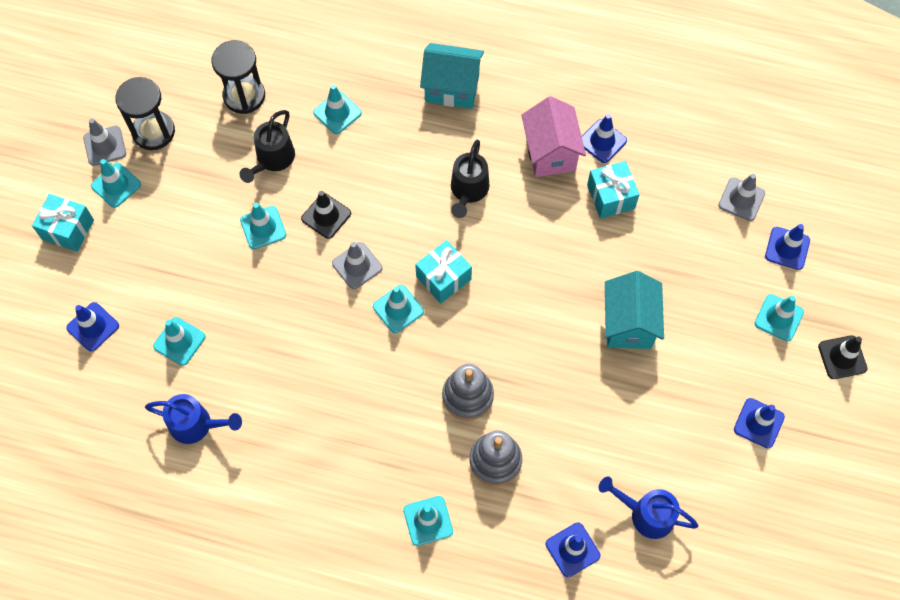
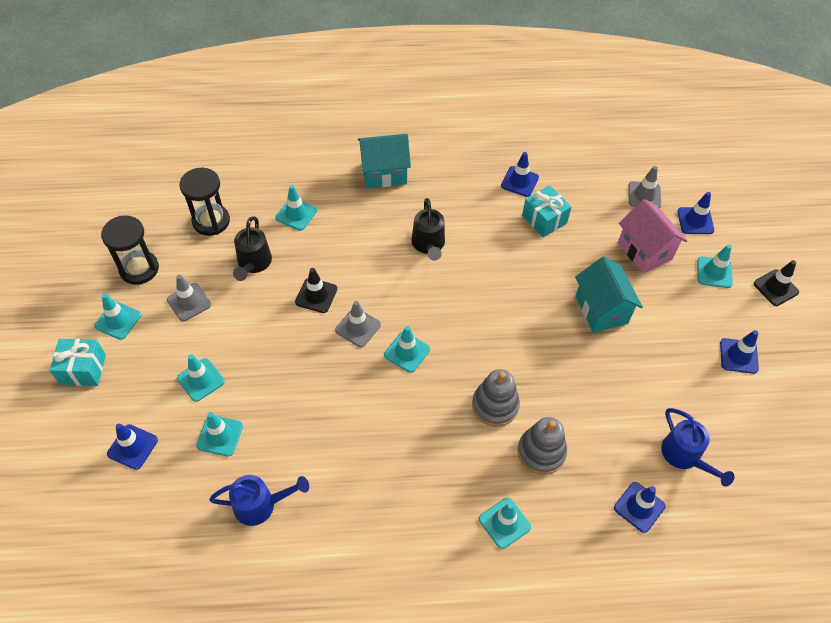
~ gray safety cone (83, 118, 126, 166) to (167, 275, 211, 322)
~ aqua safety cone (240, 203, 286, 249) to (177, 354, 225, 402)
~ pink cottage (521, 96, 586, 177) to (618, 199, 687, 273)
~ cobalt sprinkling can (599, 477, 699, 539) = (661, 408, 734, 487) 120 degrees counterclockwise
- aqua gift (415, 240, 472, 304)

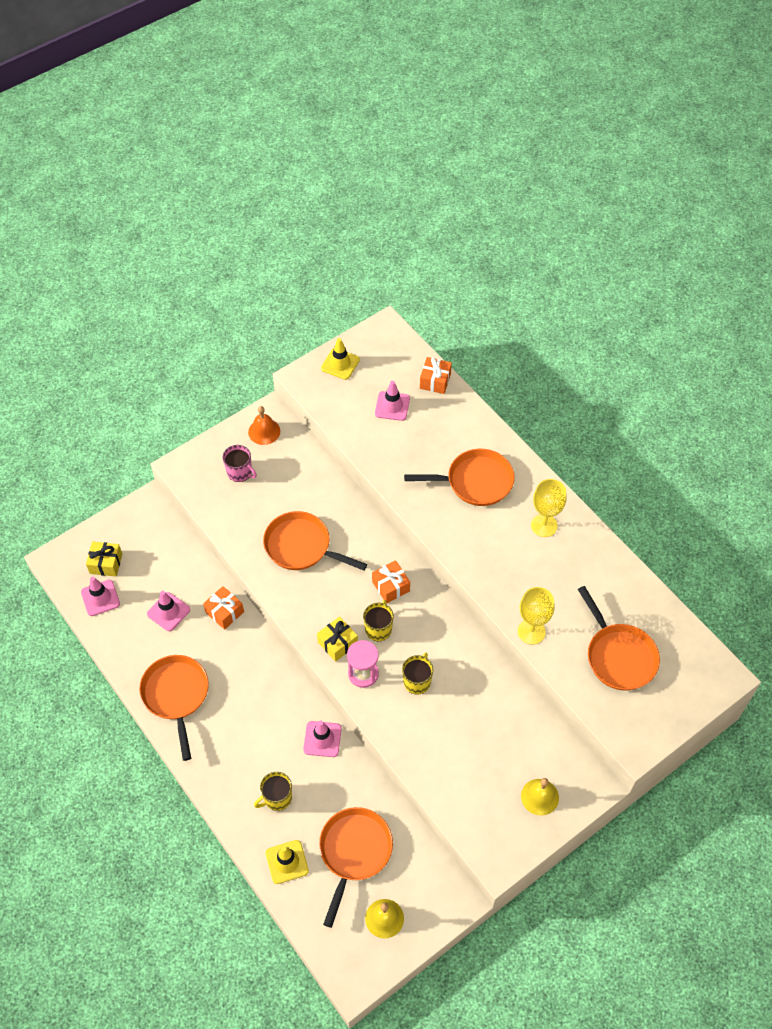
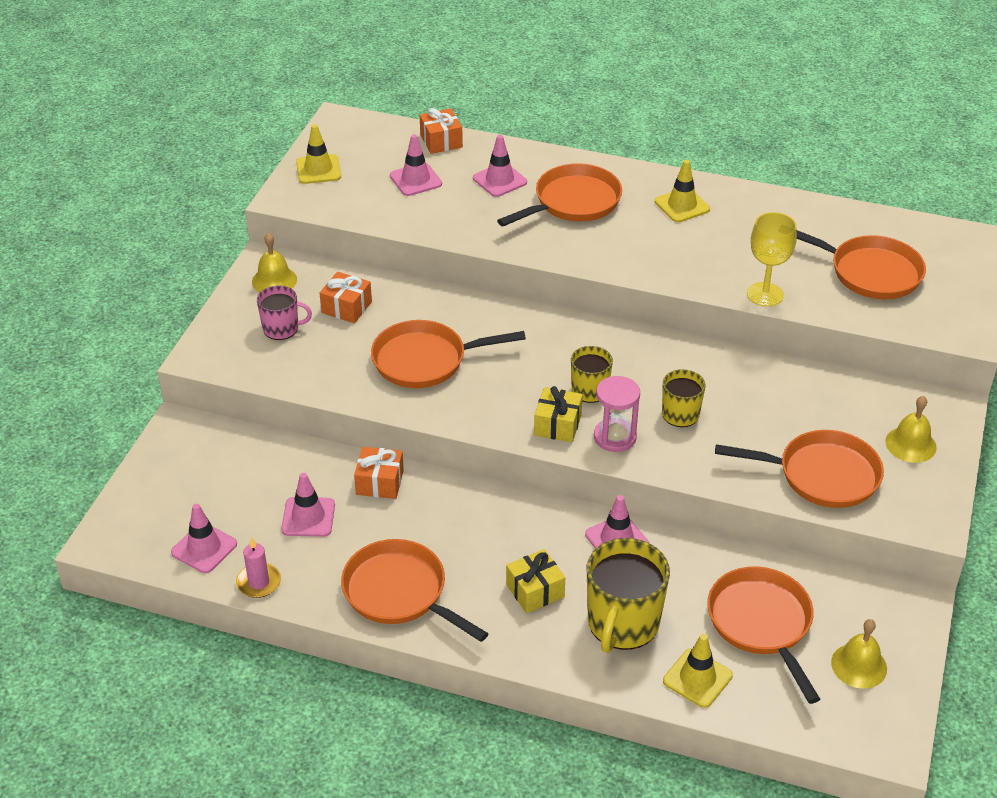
+ pink wax candle (236, 537, 281, 598)
~ bright orange hand bell (248, 406, 280, 445) to golden hand bell (252, 233, 297, 292)
~ bright orange gift (372, 560, 410, 604) to (320, 272, 372, 323)
+ pink safety cone (473, 135, 527, 197)
~ golden gift (86, 541, 122, 577) to (506, 549, 565, 613)
~ golden tea mug (254, 772, 292, 811) = (587, 538, 670, 653) x1.76
~ golden goblet (531, 479, 567, 537) to golden safety cone (655, 160, 710, 222)
+ bright orange frying pan (715, 430, 884, 508)

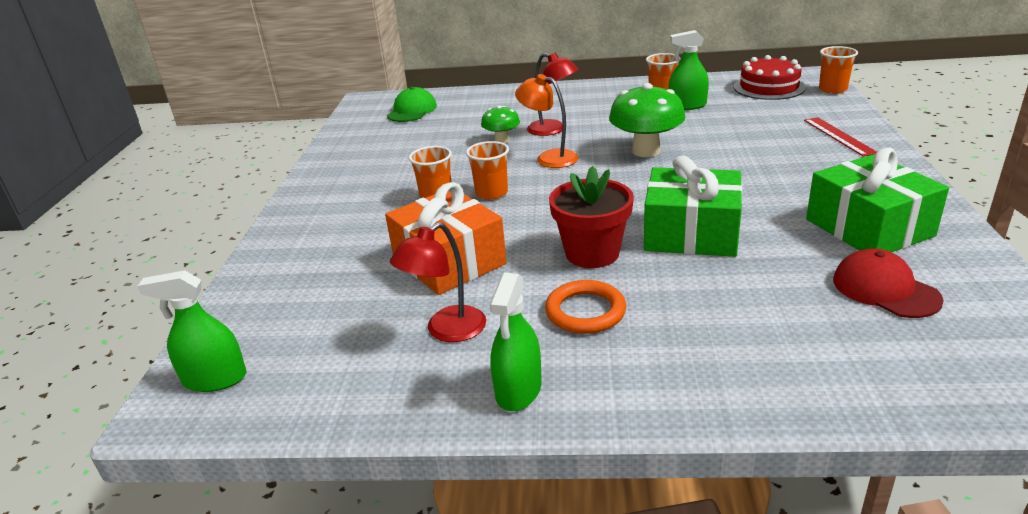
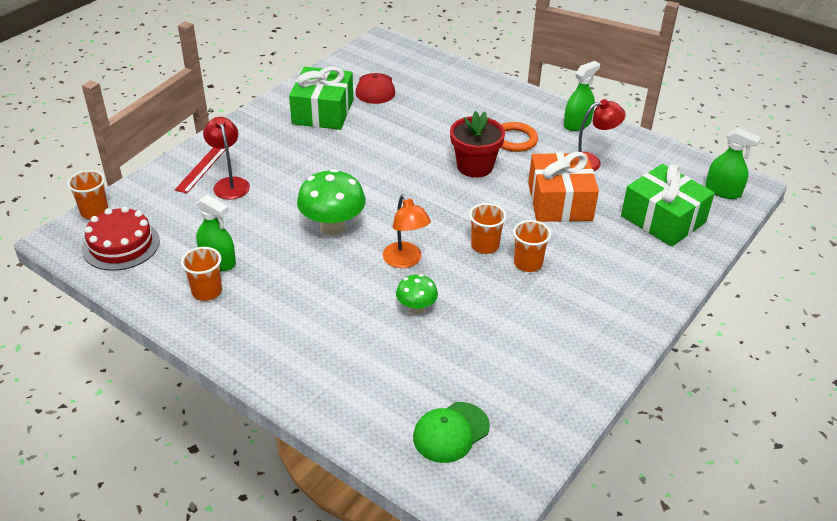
~ red lamp (527, 52, 579, 136) to (203, 117, 250, 200)
~ emerald gift (644, 155, 743, 257) to (621, 164, 715, 247)

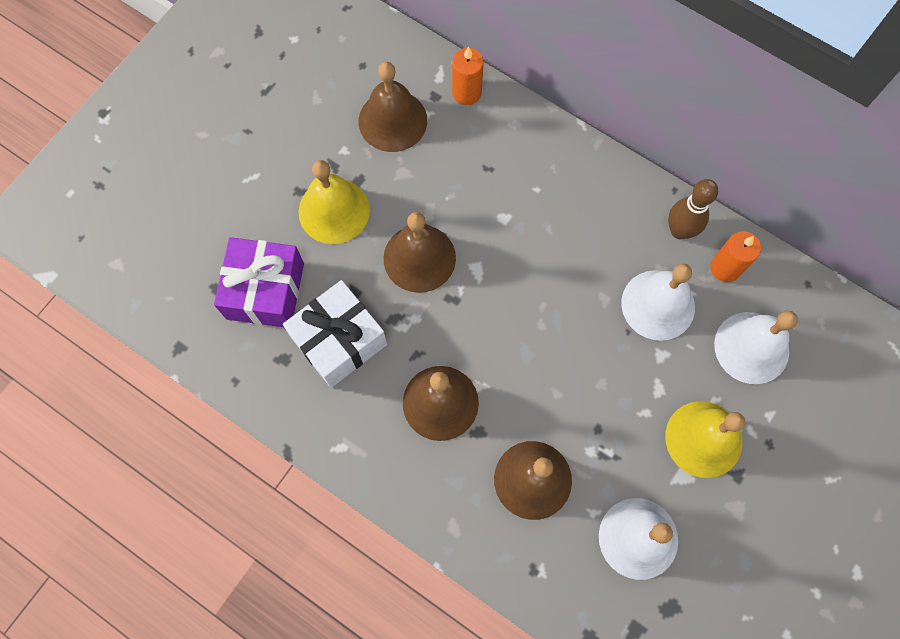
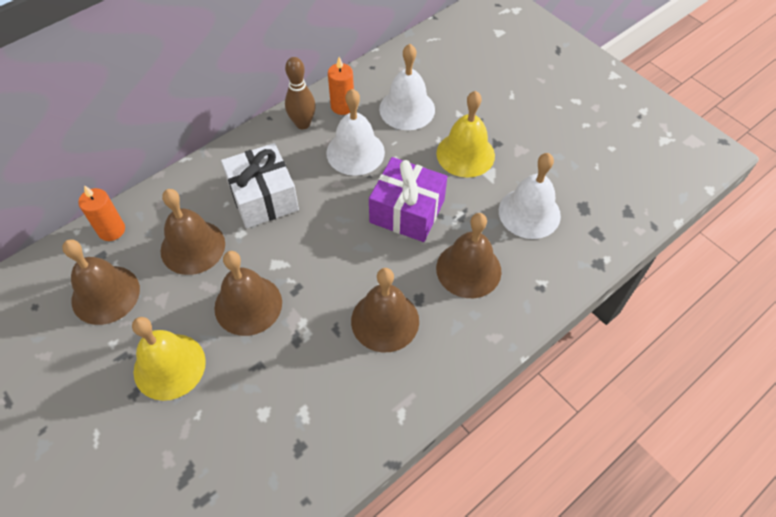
+ dark brown hand bell (161, 189, 225, 275)
~ snow-white gift (283, 280, 387, 388) to (221, 143, 299, 228)
~ purple gift (214, 237, 304, 327) to (369, 157, 447, 242)

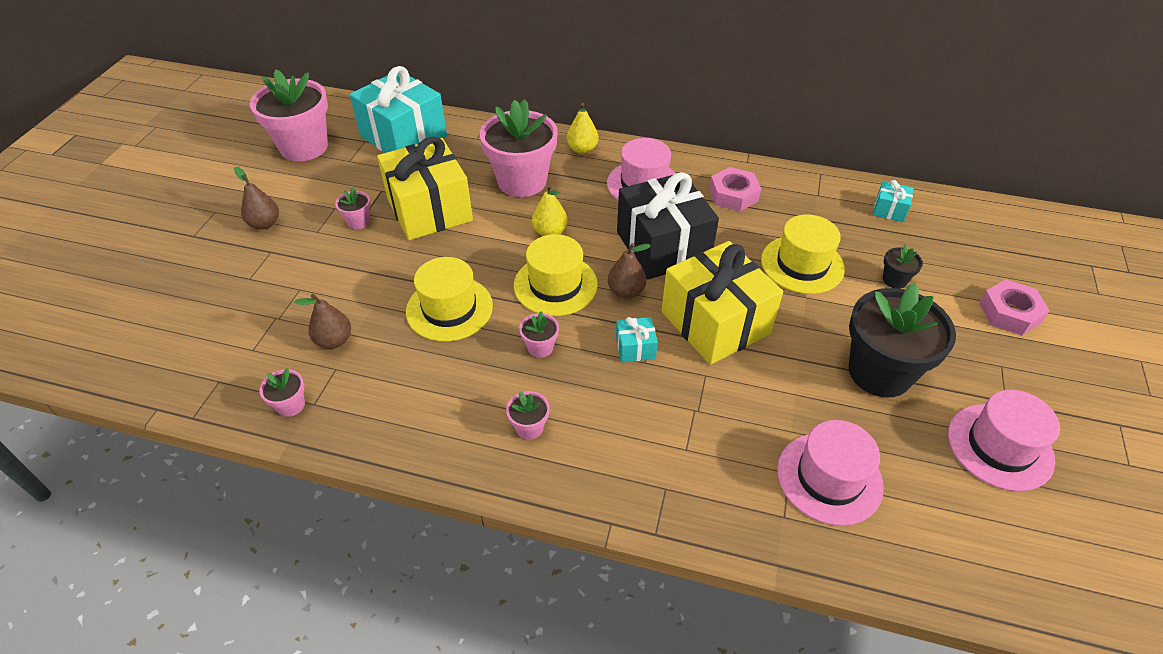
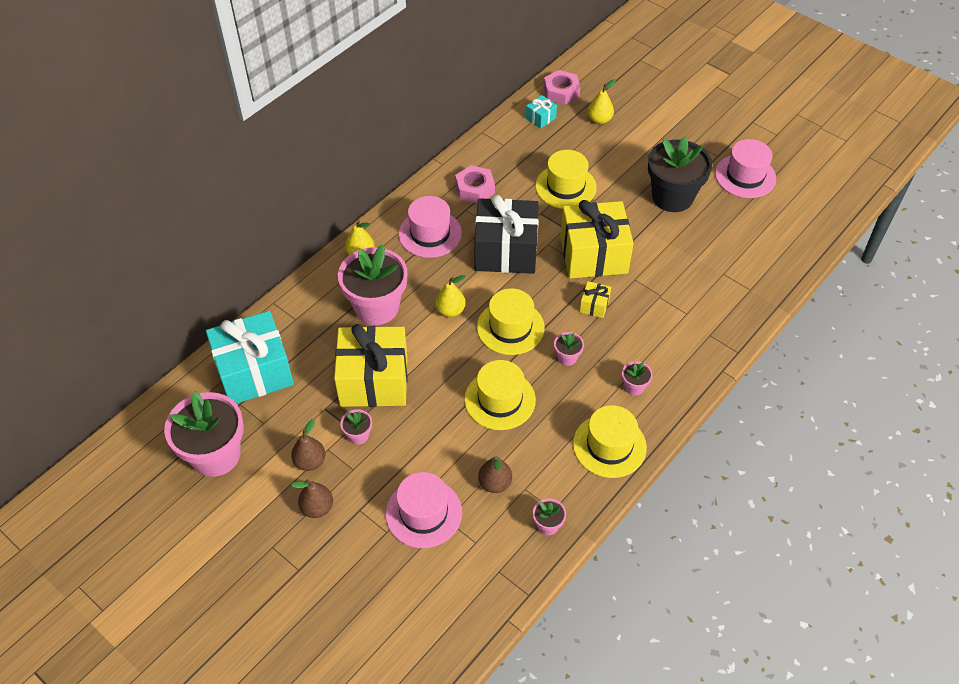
~ dark brown toy pear (608, 243, 651, 299) to (291, 419, 325, 471)
~ pink tall hat (777, 420, 884, 526) to (386, 472, 462, 548)
~ pink hex nut (979, 279, 1050, 335) to (544, 70, 580, 105)
+ golden tall hat (573, 405, 647, 478)
~ aqua gift (616, 317, 658, 363) to golden gift (580, 281, 611, 318)
+ golden toy pear (588, 79, 615, 124)
- black plant pot (883, 244, 923, 289)

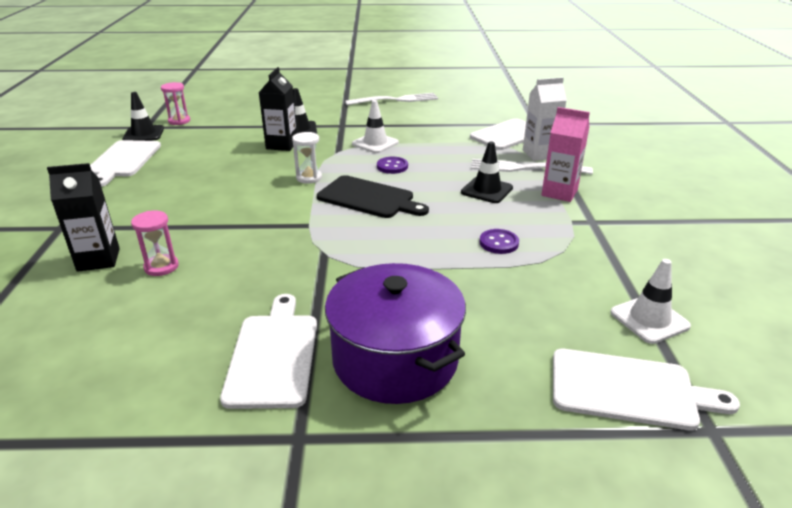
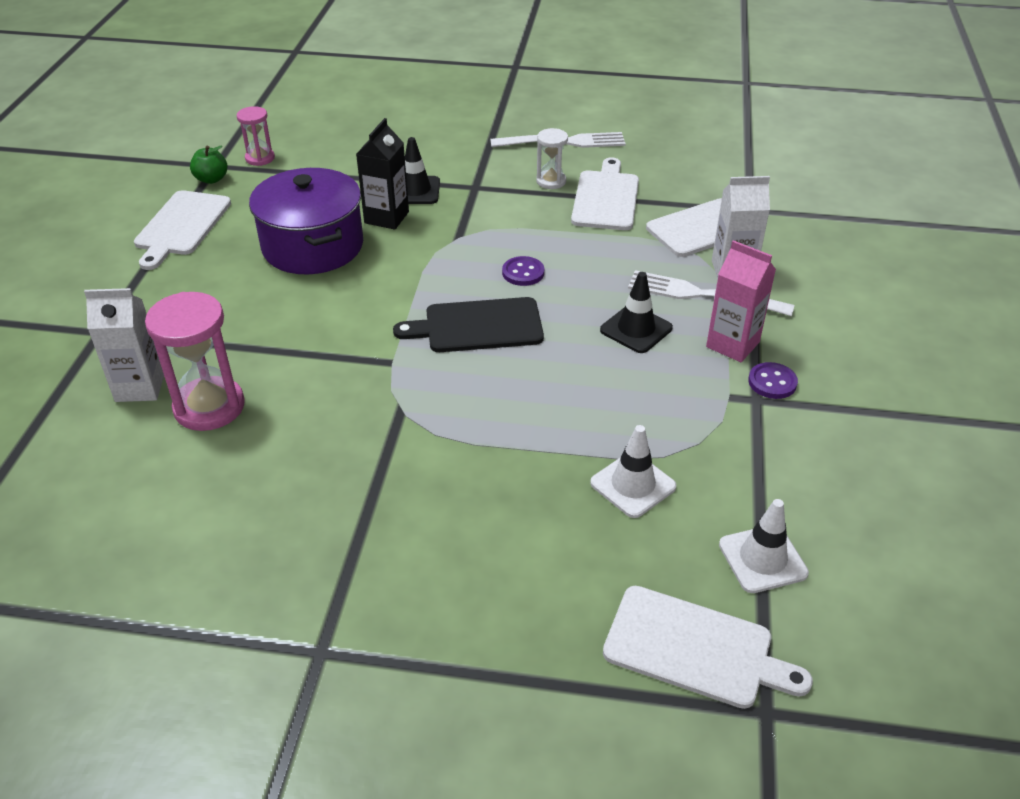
~ black carton (47, 163, 120, 272) to snow-white carton (84, 288, 164, 402)
~ pink sandglass (131, 211, 179, 276) = (145, 292, 245, 431) x1.79
~ black safety cone (122, 92, 164, 141) to emerald apple fruit (190, 146, 228, 184)
~ purple pot (325, 263, 466, 404) to (249, 168, 363, 274)
~ black bread board (317, 175, 429, 218) = (393, 297, 544, 352) 135 degrees clockwise
~ snow-white sandglass (292, 132, 322, 184) to (536, 128, 568, 189)
~ snow-white bread board (220, 294, 317, 409) to (571, 158, 639, 230)
~ snow-white safety cone (352, 100, 399, 153) to (590, 425, 676, 518)
~ purple sewing button (480, 229, 519, 254) to (748, 362, 798, 399)

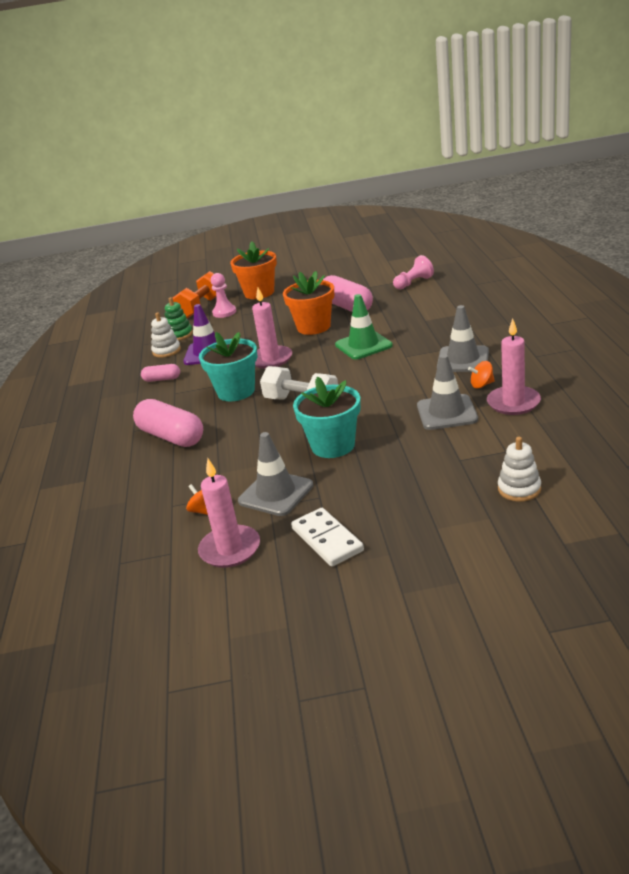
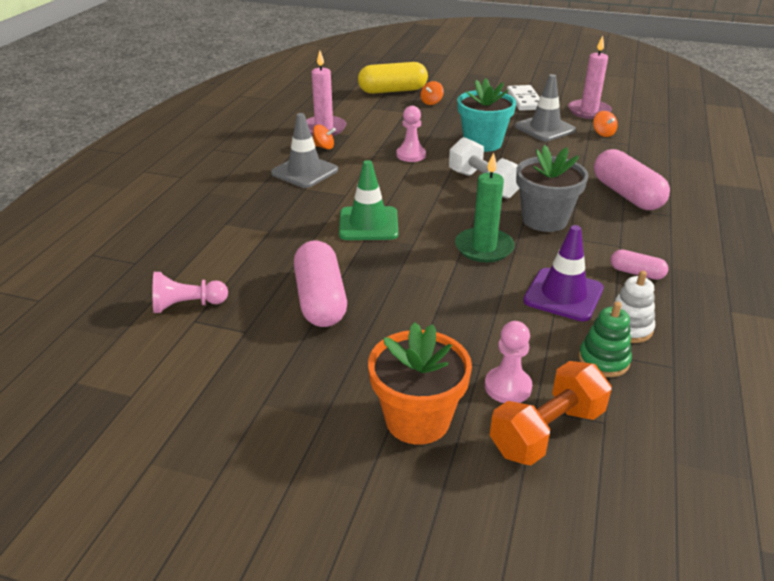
~ snow-white ring stacker (498, 437, 541, 502) to golden pill shape (358, 62, 428, 94)
+ pink game pawn (396, 106, 426, 162)
+ bright orange whirligig (421, 81, 444, 105)
~ pink wax candle (252, 288, 292, 369) to emerald wax candle (455, 152, 515, 262)
~ aqua plant pot (199, 332, 257, 401) to gray plant pot (516, 145, 588, 232)
- bright orange plant pot (283, 271, 334, 335)
- gray safety cone (417, 354, 478, 430)

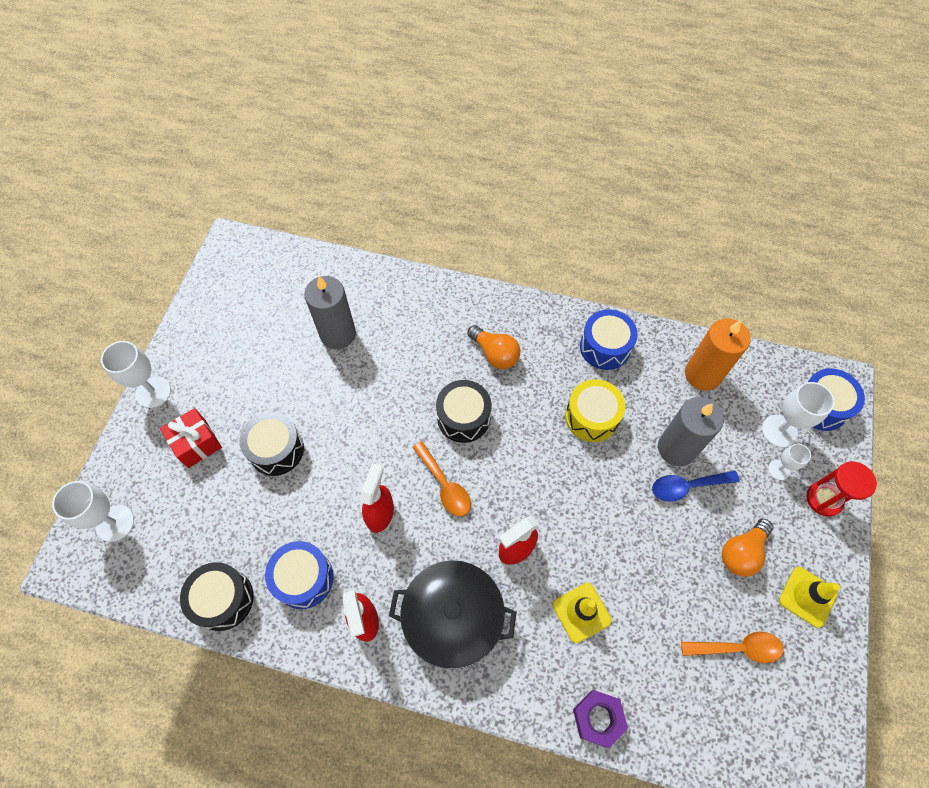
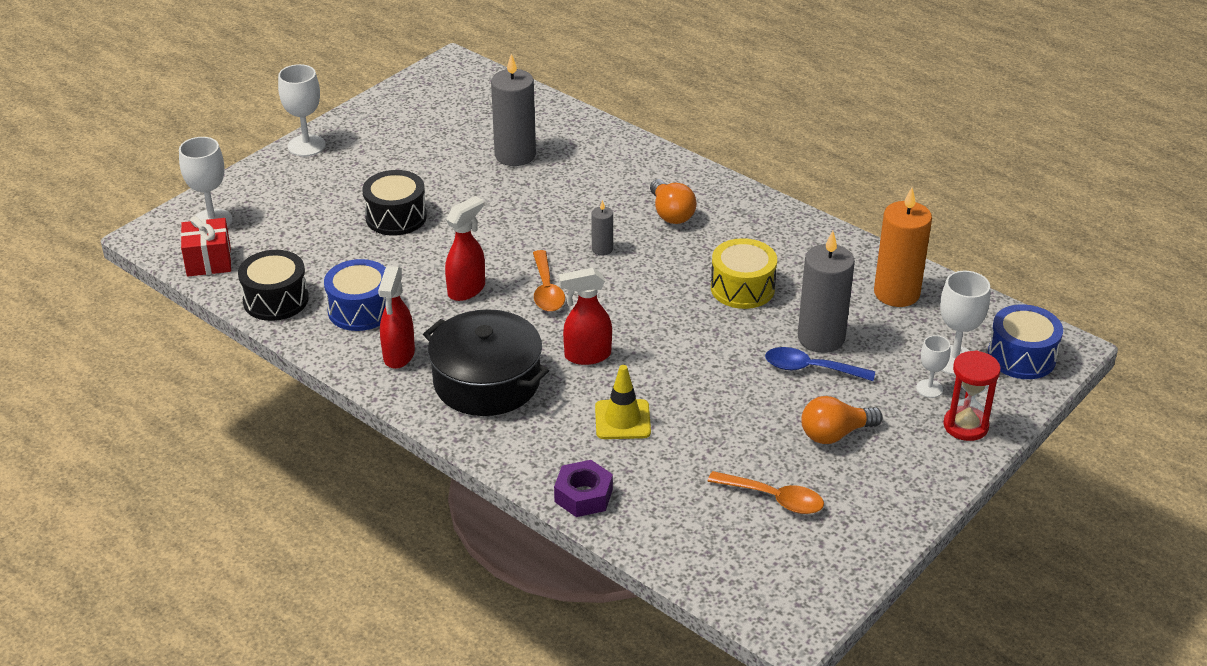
~ red gift (160, 408, 222, 468) to (181, 216, 231, 277)
~ black snare drum (436, 380, 491, 443) to gray wax candle (591, 200, 613, 255)
- cobalt snare drum (580, 309, 638, 370)
- golden safety cone (779, 567, 840, 628)

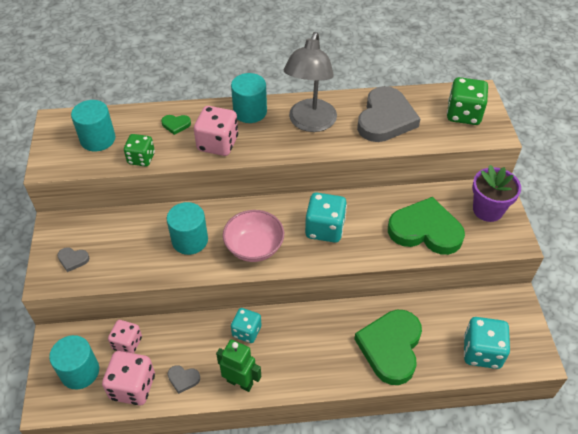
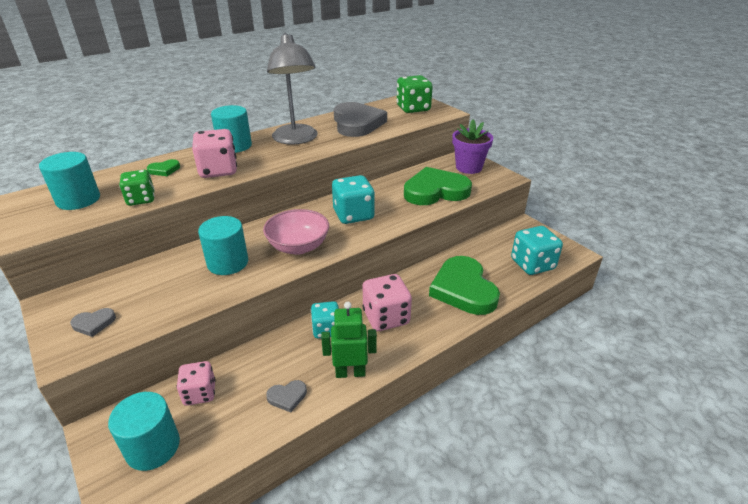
~ pink game die (102, 351, 155, 406) to (363, 274, 412, 331)

